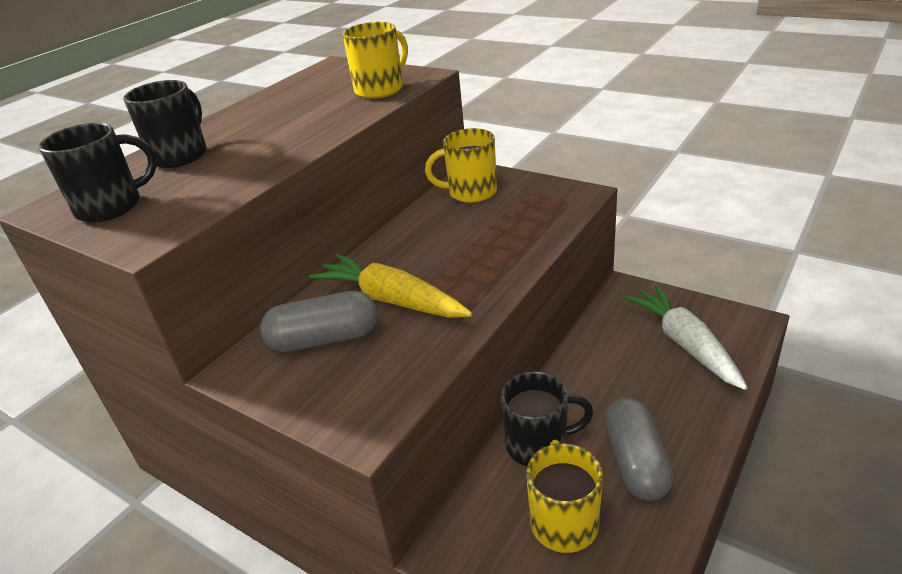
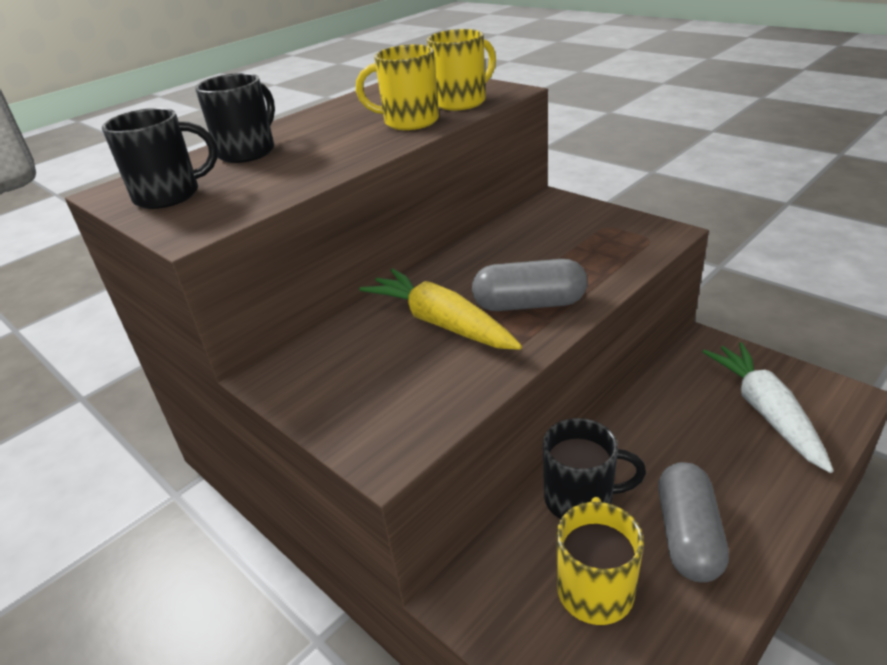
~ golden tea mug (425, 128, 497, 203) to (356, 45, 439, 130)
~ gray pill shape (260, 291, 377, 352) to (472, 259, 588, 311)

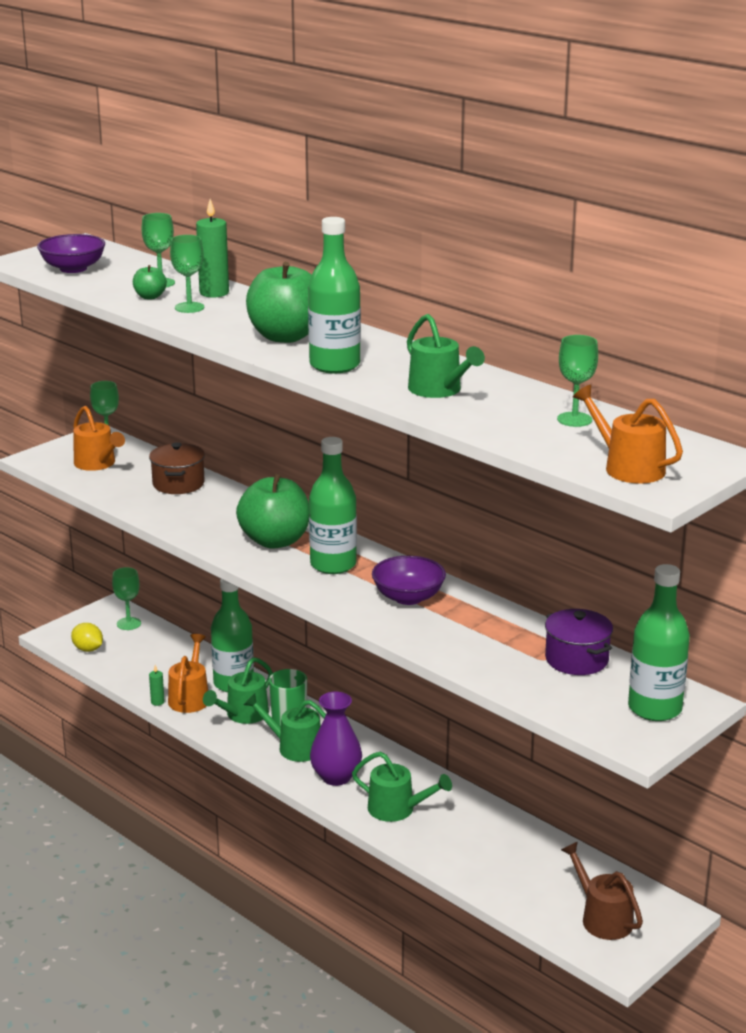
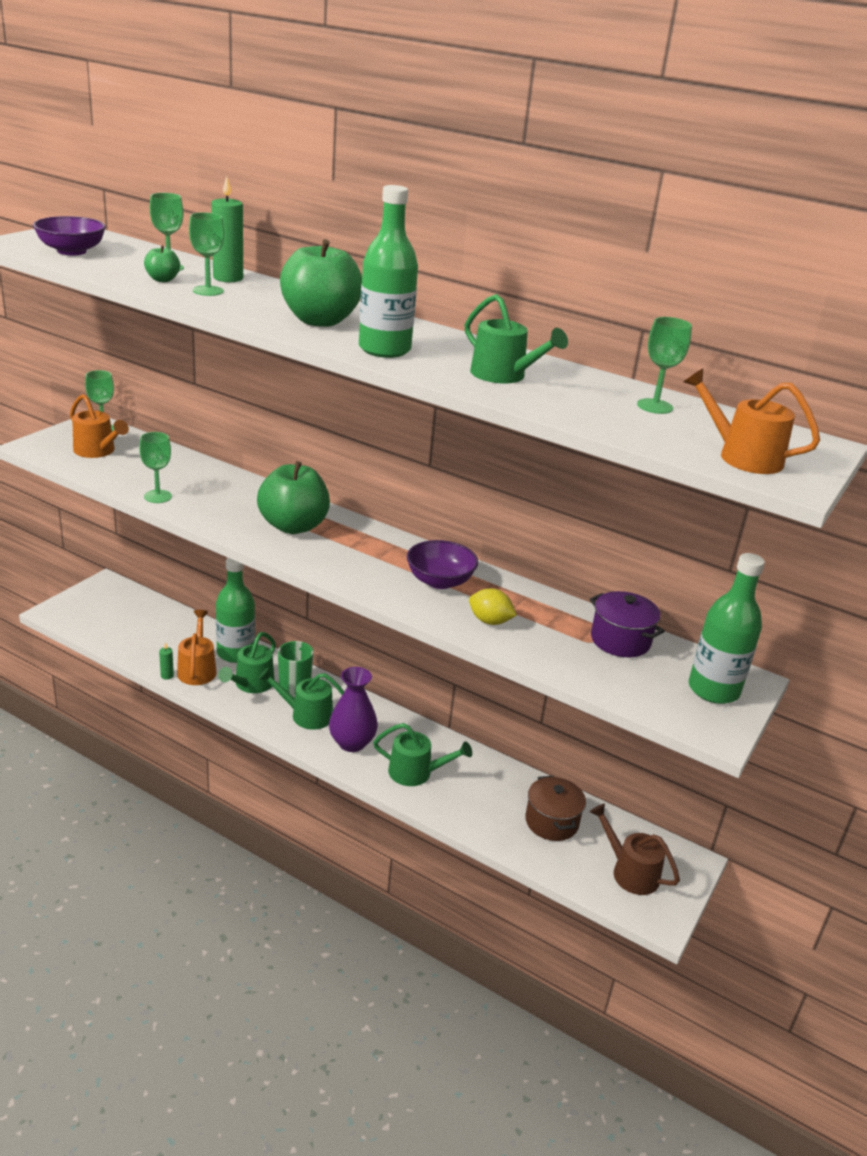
~ emerald goblet (112, 567, 141, 630) to (139, 432, 172, 503)
~ golden toy lemon (71, 623, 103, 652) to (469, 588, 517, 625)
~ dark brown pot (149, 442, 205, 494) to (525, 776, 586, 841)
- emerald bottle (309, 437, 357, 574)

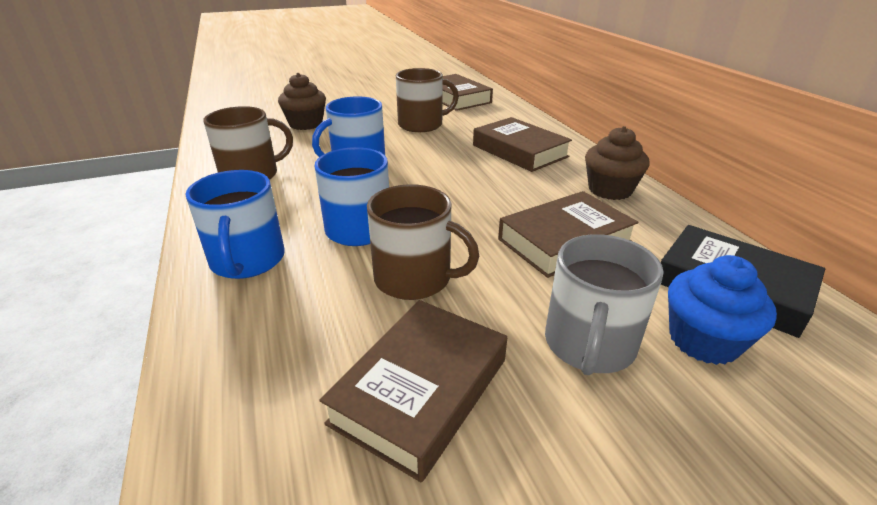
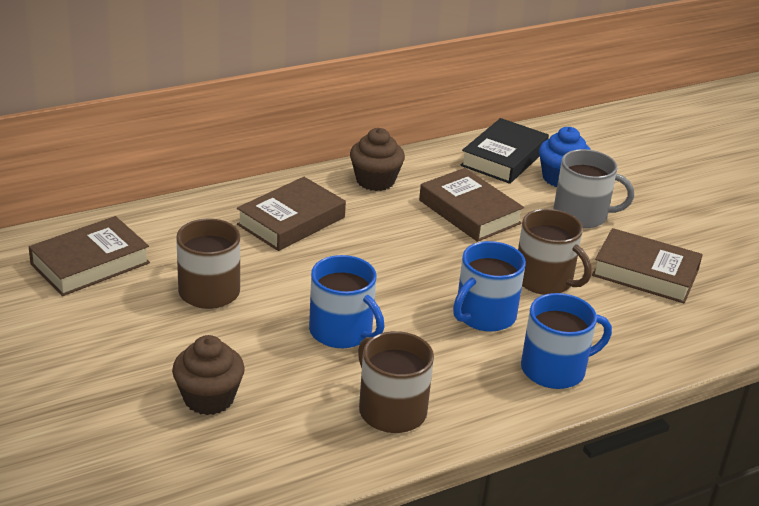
~ dark brown tea mug (367, 184, 479, 300) = (518, 209, 592, 295) 120 degrees clockwise

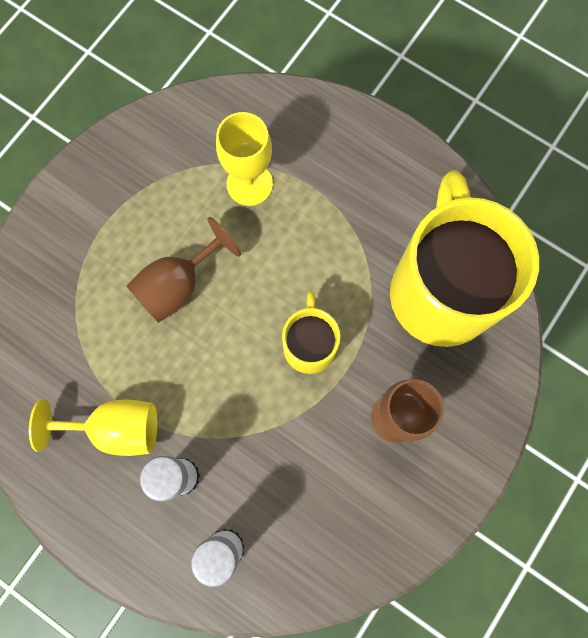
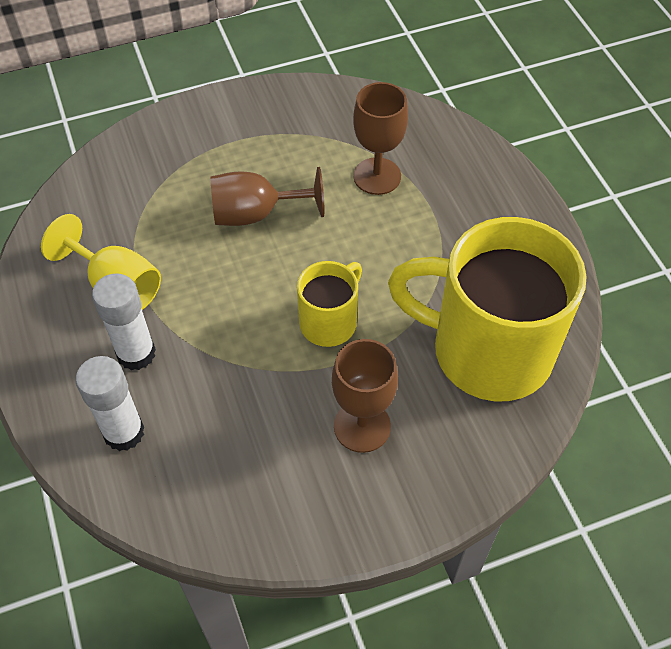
~ golden goblet (216, 112, 273, 206) to dark brown goblet (353, 82, 408, 195)
~ golden tea mug (390, 170, 539, 347) = (388, 217, 587, 401) 105 degrees counterclockwise

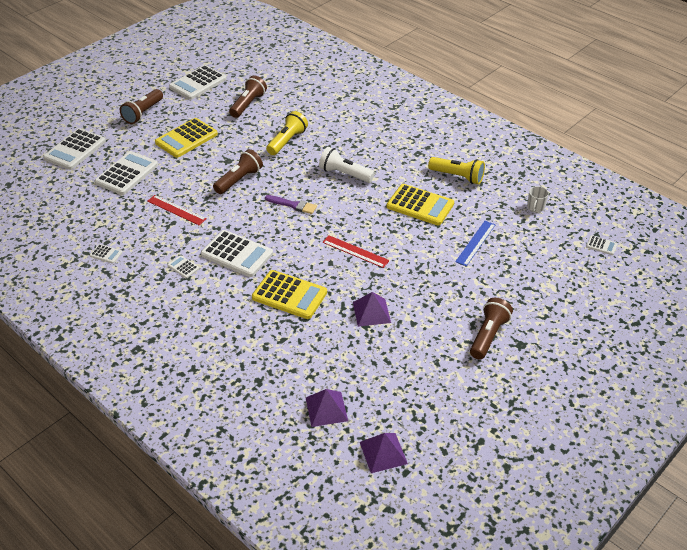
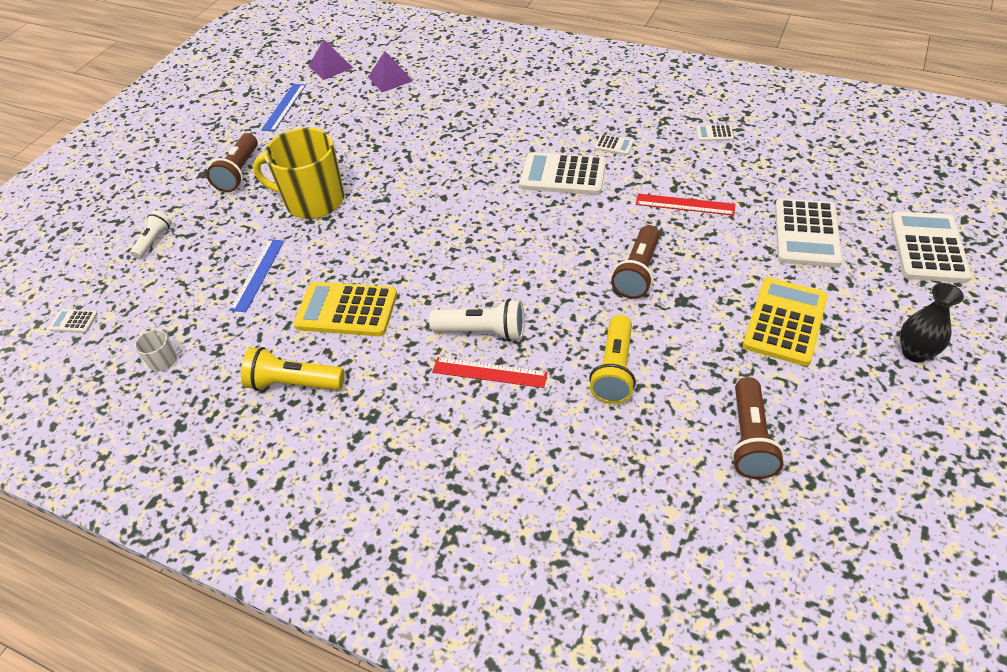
+ snow-white torch (130, 211, 172, 259)
+ golden tea mug (253, 128, 344, 219)
+ cobalt straightedge (261, 84, 306, 132)
~ red straightedge (322, 235, 390, 268) to (432, 357, 548, 388)
~ dark brown torch (120, 89, 163, 124) to black tall vase (900, 283, 964, 363)
- snow-white pocket calculator (169, 65, 227, 100)
- golden pocket calculator (252, 270, 327, 319)
- purple paintbrush (265, 195, 317, 214)
- purple solid pyramid (353, 292, 391, 327)

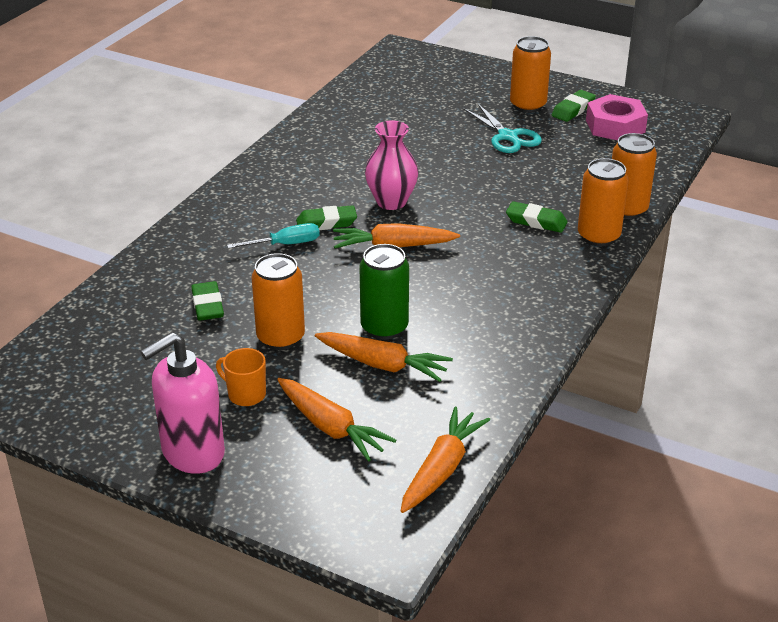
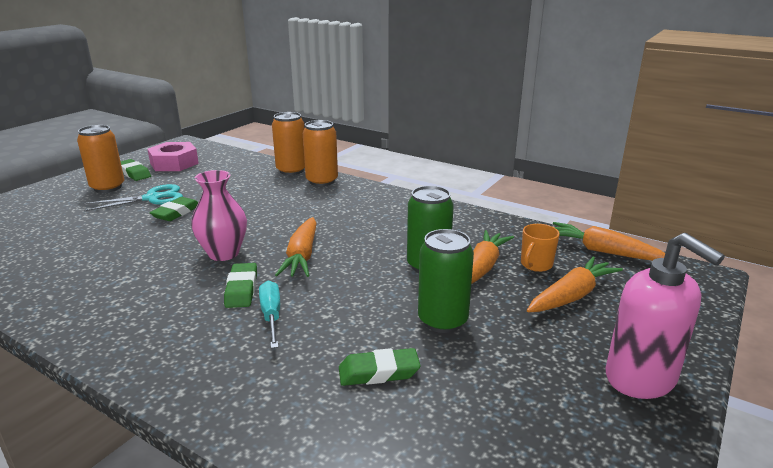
~ emerald pencil eraser (506, 201, 567, 233) to (149, 197, 198, 221)
~ bright orange soda can (252, 253, 305, 350) to emerald soda can (418, 229, 474, 333)
~ bright orange tea mug (216, 348, 266, 406) to (521, 224, 560, 272)

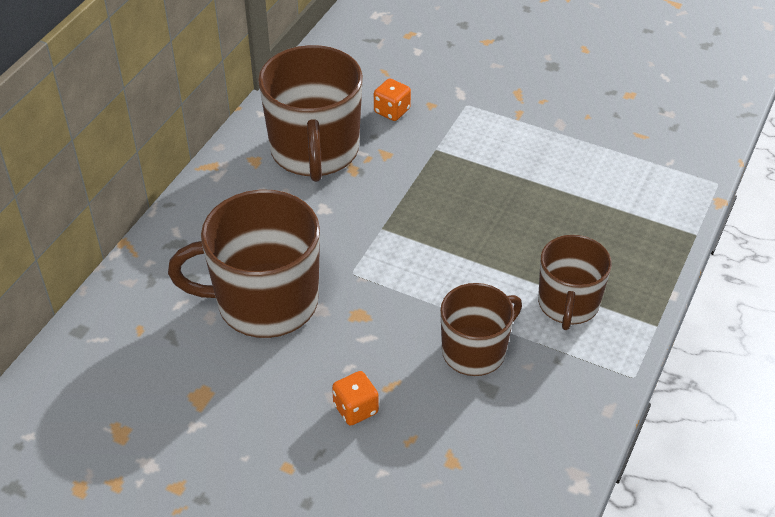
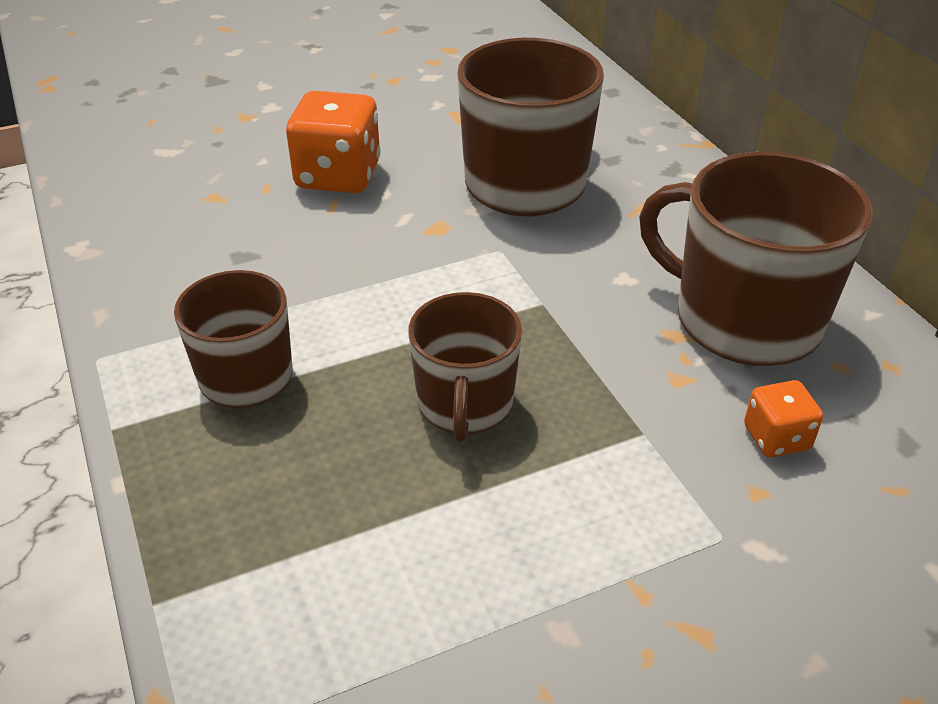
~ bright orange game die (332, 371, 379, 426) = (286, 91, 380, 193) x1.88
~ dark brown tea mug (440, 283, 522, 376) to (408, 292, 522, 442)

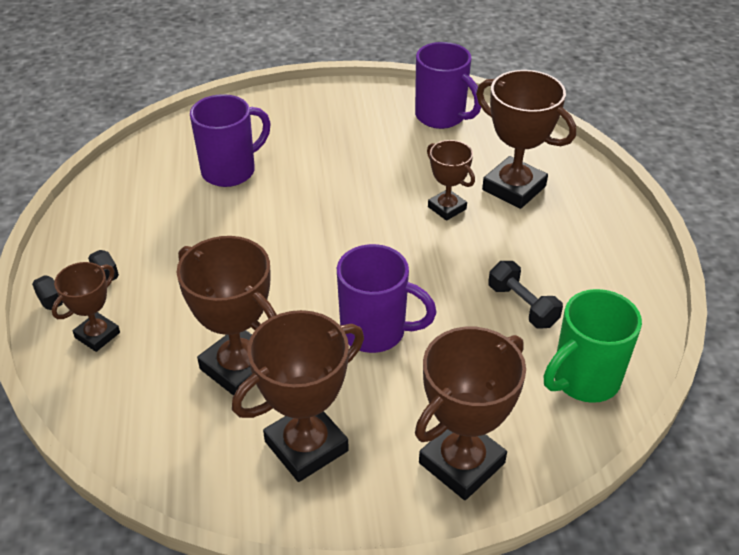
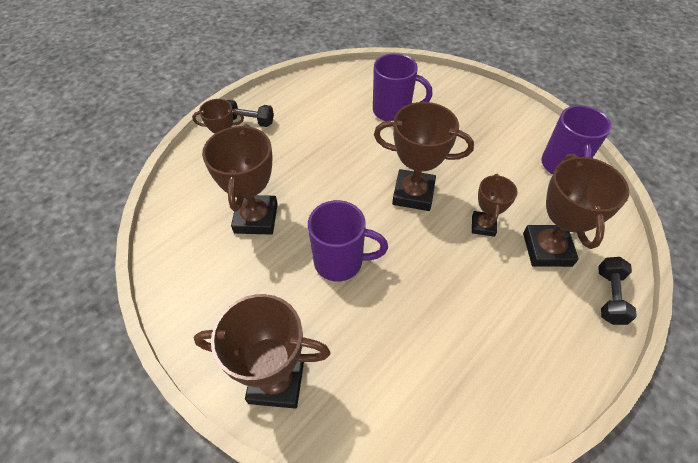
~ purple tea mug (337, 244, 437, 353) = (308, 200, 388, 281) 60 degrees counterclockwise
~ dark brown award cup (232, 310, 364, 482) to (374, 102, 474, 211)
~ black dumbbell (488, 261, 563, 329) to (598, 257, 637, 325)
- emerald tea mug (544, 289, 642, 403)

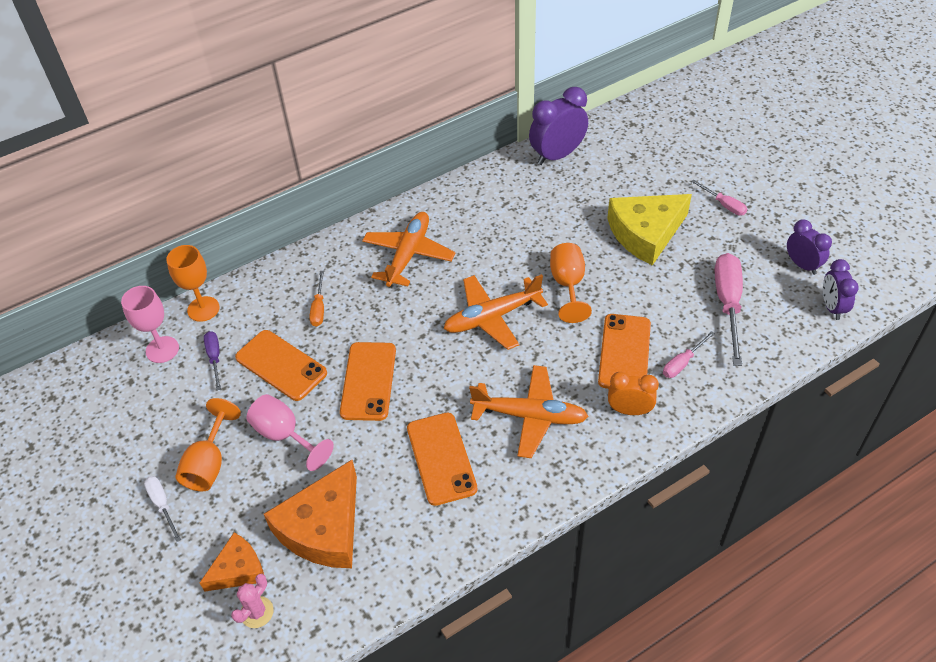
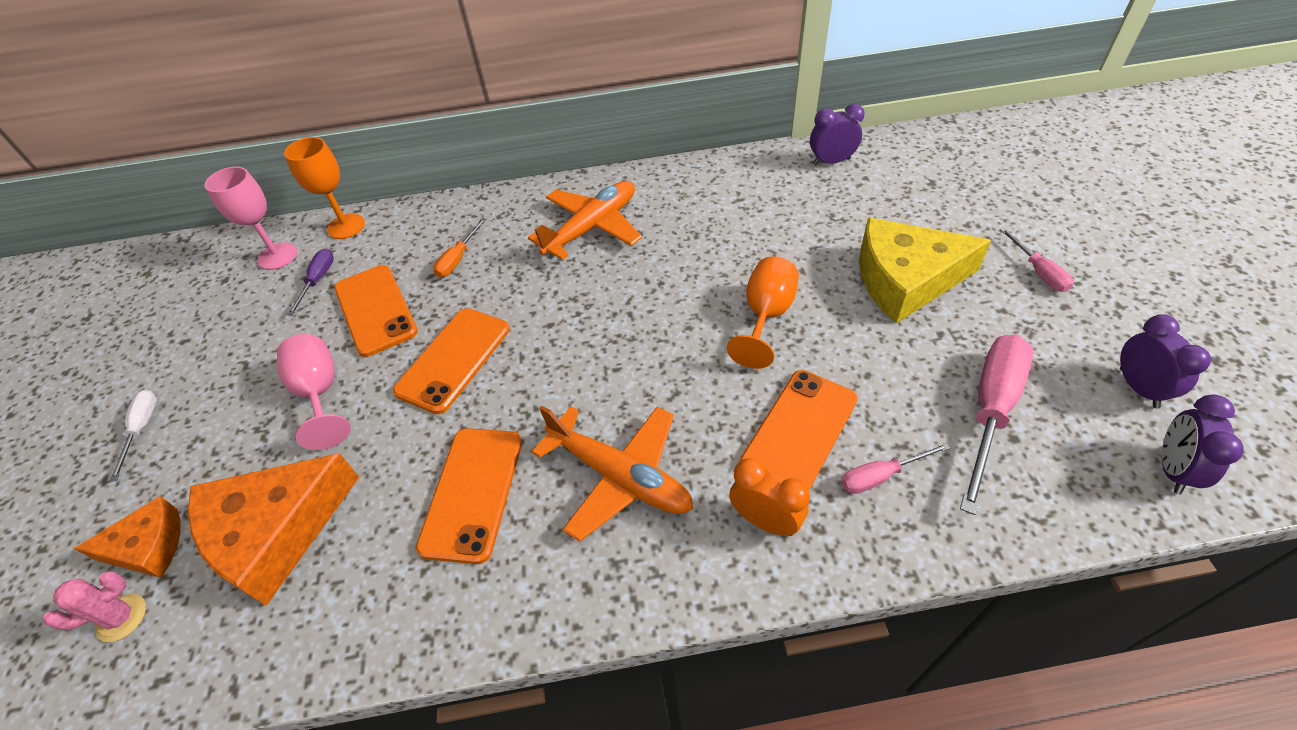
~ purple alarm clock (529, 87, 588, 165) = (810, 104, 865, 165) x0.63
- bright orange goblet (175, 398, 241, 491)
- bright orange toy plane (444, 274, 548, 350)

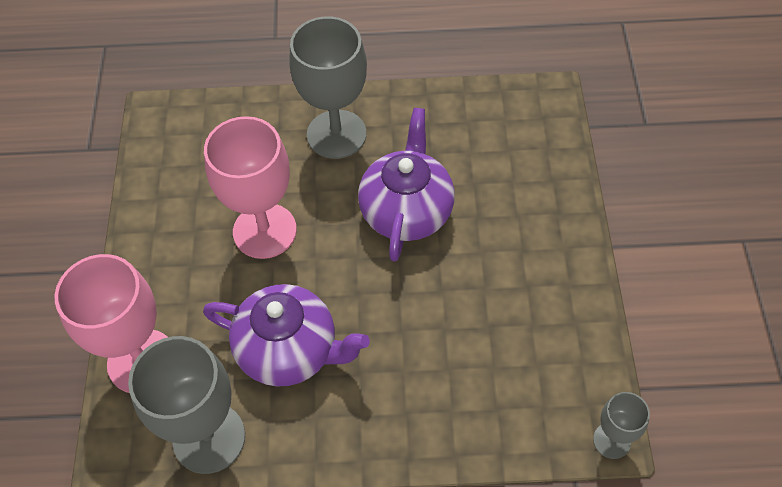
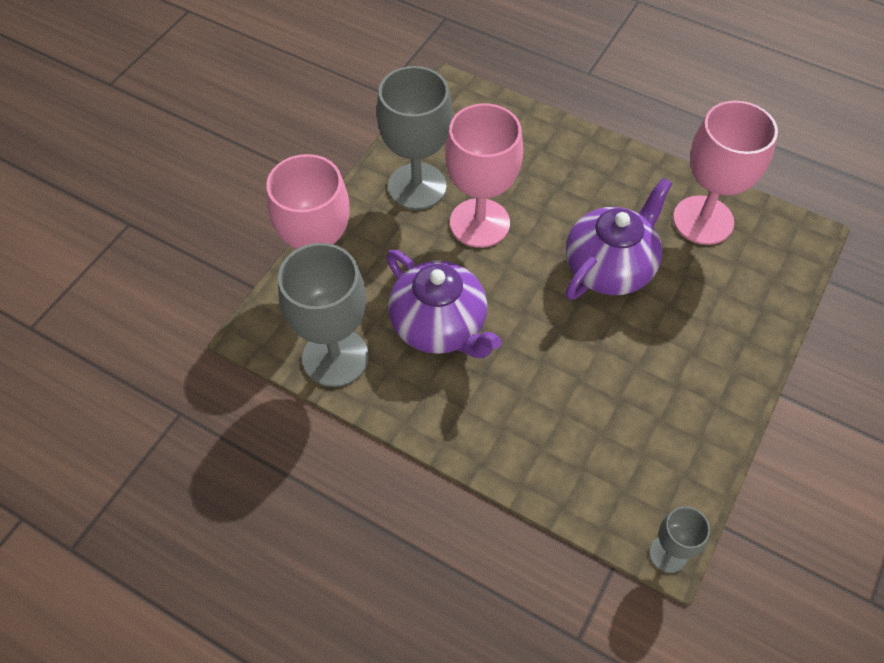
~ gray goblet (289, 16, 367, 159) to (376, 66, 452, 210)
+ pink goblet (673, 100, 778, 245)

